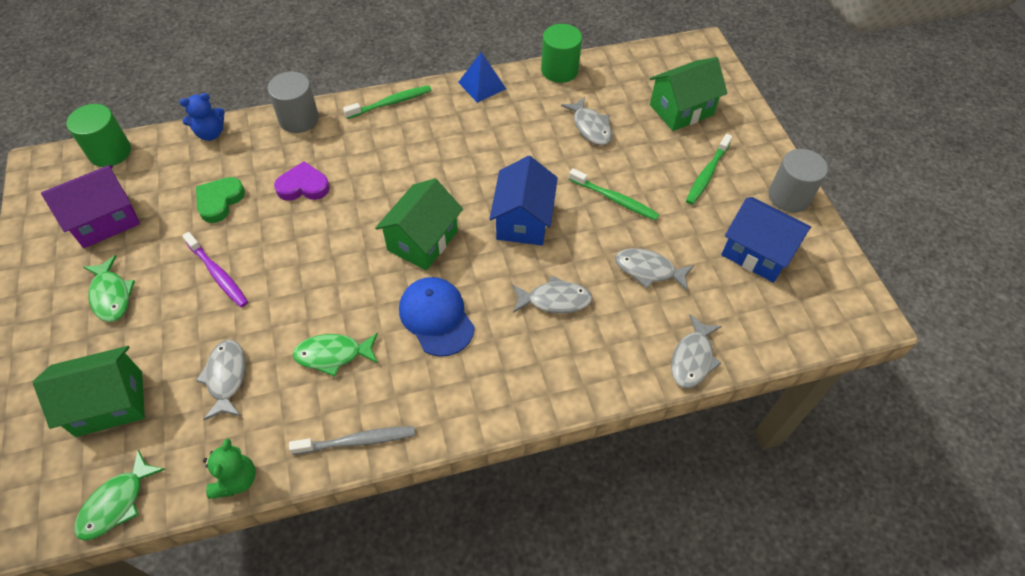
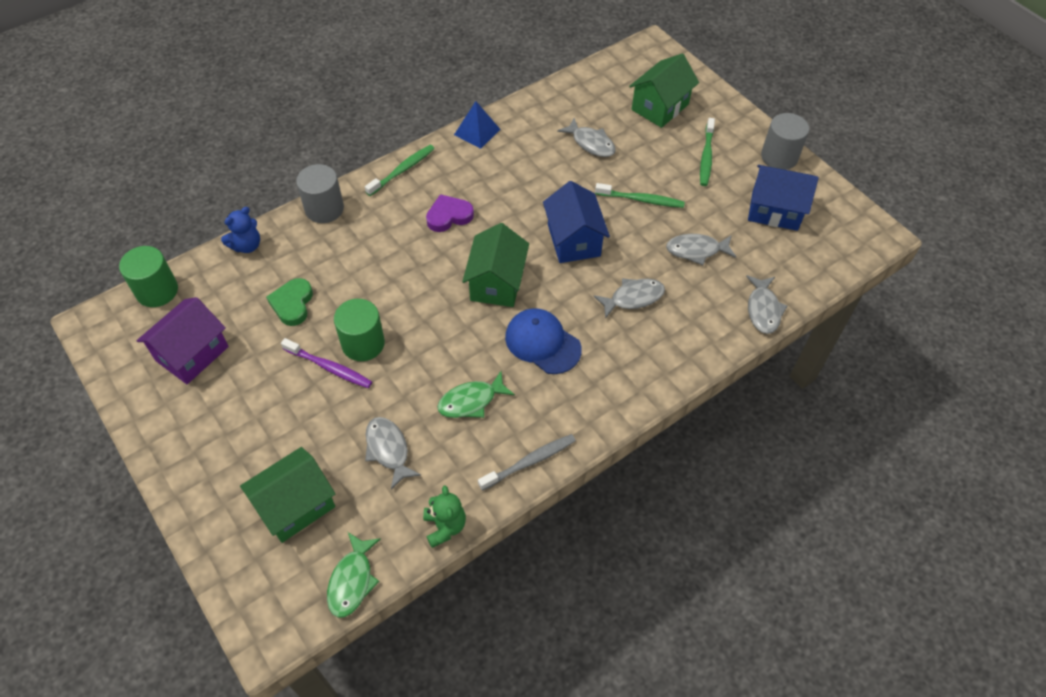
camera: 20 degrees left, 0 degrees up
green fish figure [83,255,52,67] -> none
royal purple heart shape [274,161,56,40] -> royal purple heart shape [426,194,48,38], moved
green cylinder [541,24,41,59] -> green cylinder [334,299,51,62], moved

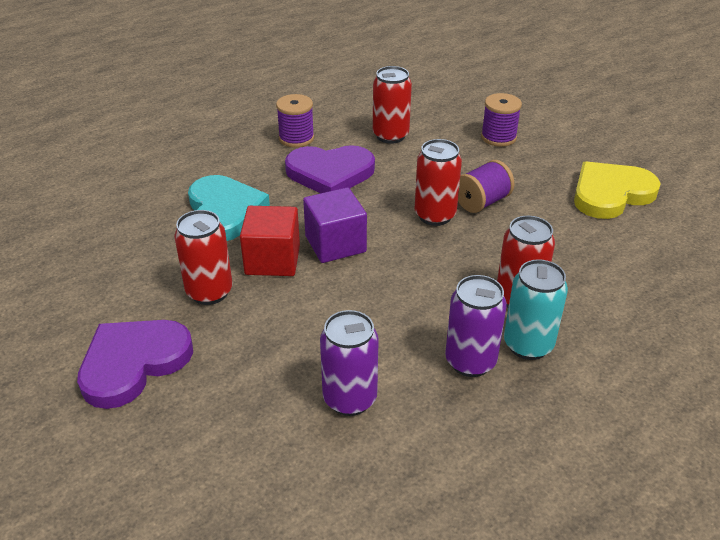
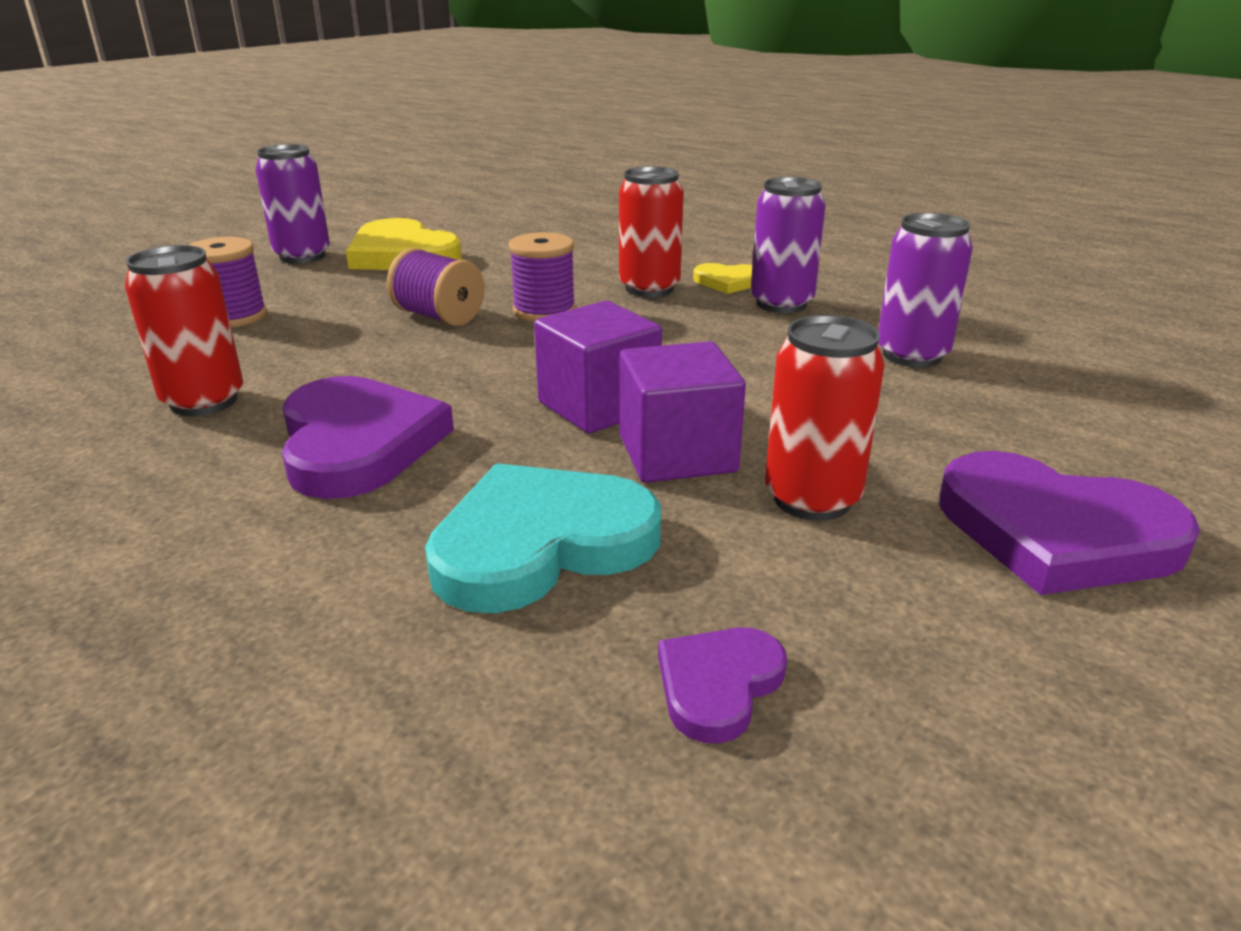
camera: 105 degrees left, 10 degrees down
crimson tin [414,139,48,87] -> none
none -> royal purple tin [255,144,75,120]
none -> royal purple heart shape [658,628,129,115]
royal purple spool [276,94,38,54] -> royal purple spool [509,232,67,90], moved
aqua tin [504,259,64,101] -> golden heart shape [693,263,59,31]
crimson cube [240,206,60,70] -> royal purple cube [619,341,127,142]

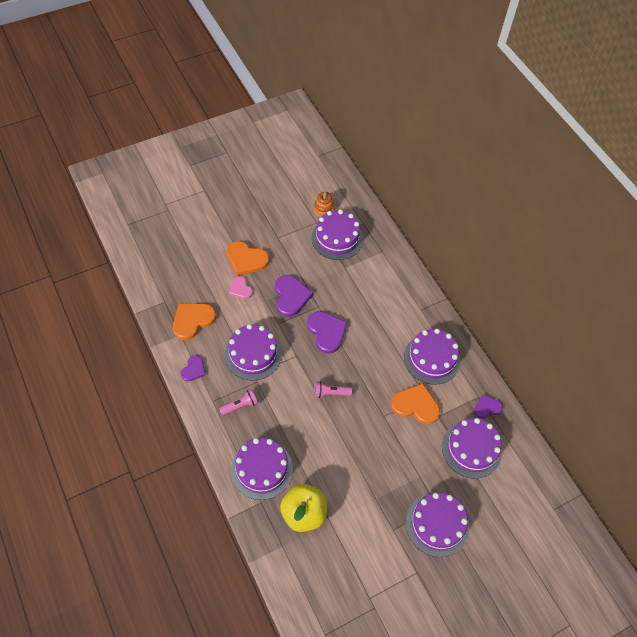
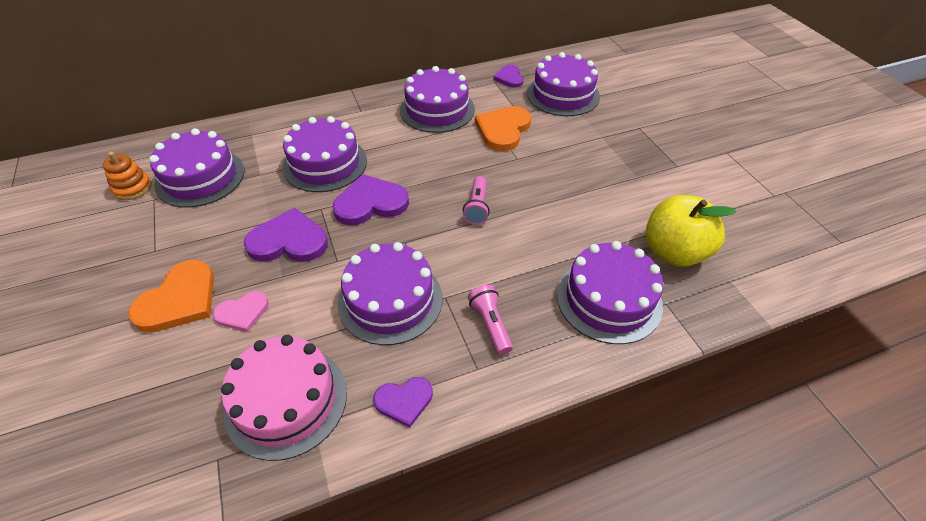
camera: 80 degrees left, 10 degrees down
royal purple layer cake [406,492,63,65] -> royal purple layer cake [283,116,84,76], moved
orange-coloured heart shape [173,303,43,37] -> pink layer cake [221,335,126,126]
royal purple heart shape [181,355,25,26] -> royal purple heart shape [373,377,60,51], 135 degrees clockwise

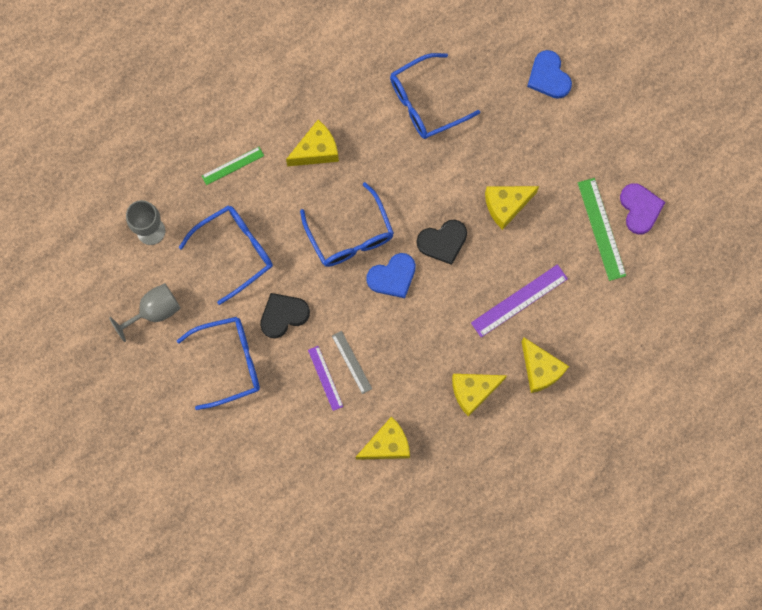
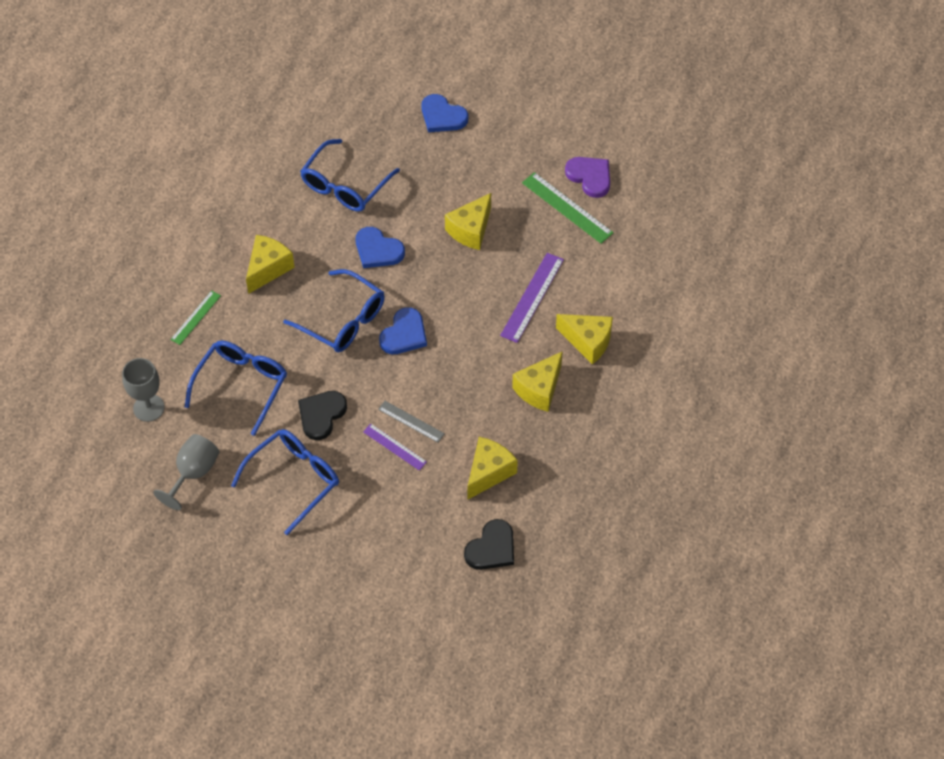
camera: 30 degrees left, 20 degrees down
none -> royal blue heart shape [356,227,49,41]
ebony heart shape [416,220,51,45] -> ebony heart shape [464,519,50,51], moved

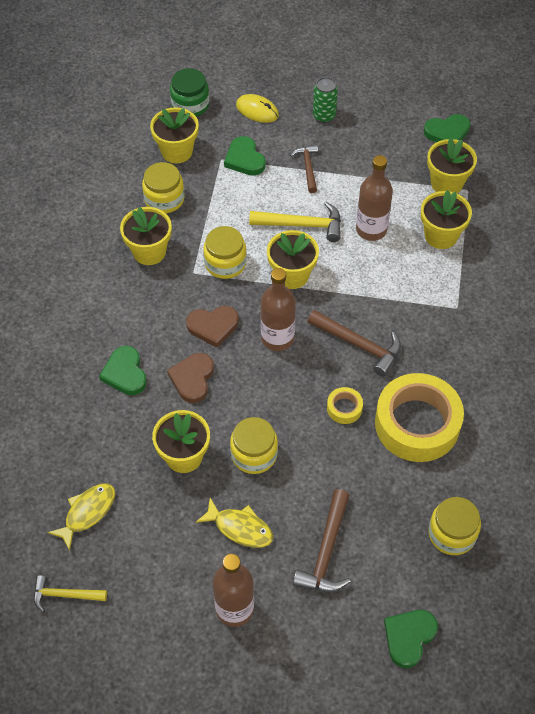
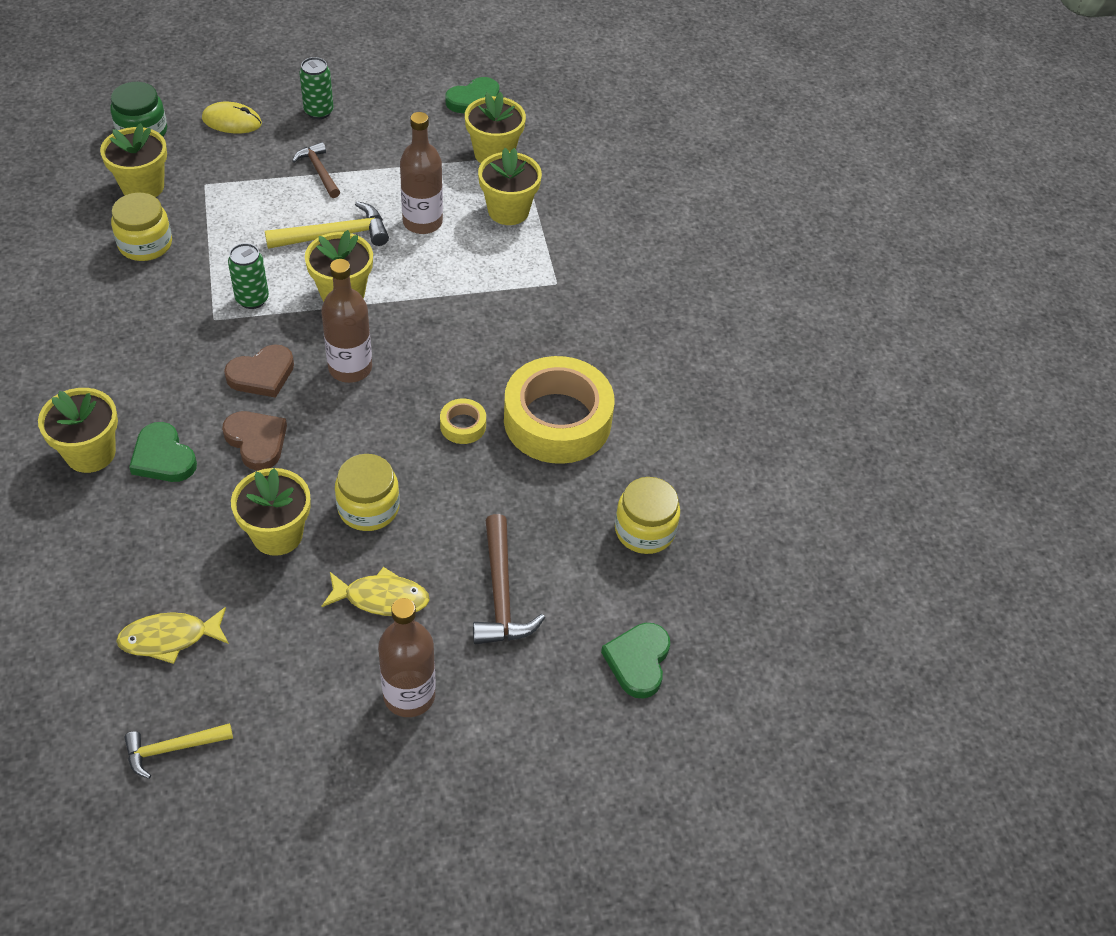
camera: 25 degrees left, 5 degrees down
green heart shape [224,136,42,40] -> none
brown claw hammer [307,310,94,67] -> none
golden potted plant [120,207,52,58] -> golden potted plant [38,388,80,85], moved
golden jar [203,226,44,53] -> green tin [228,243,41,66]
golden fish figure [47,483,68,68] -> golden fish figure [116,607,113,57], 120 degrees counterclockwise
brown heart shape [167,353,47,50] -> brown heart shape [222,411,65,60], 150 degrees clockwise

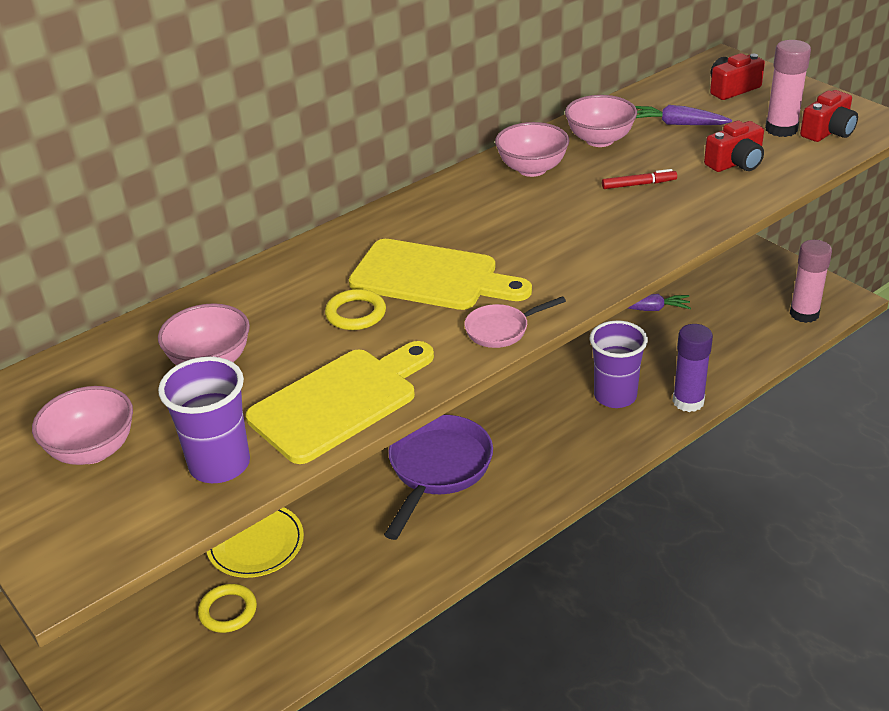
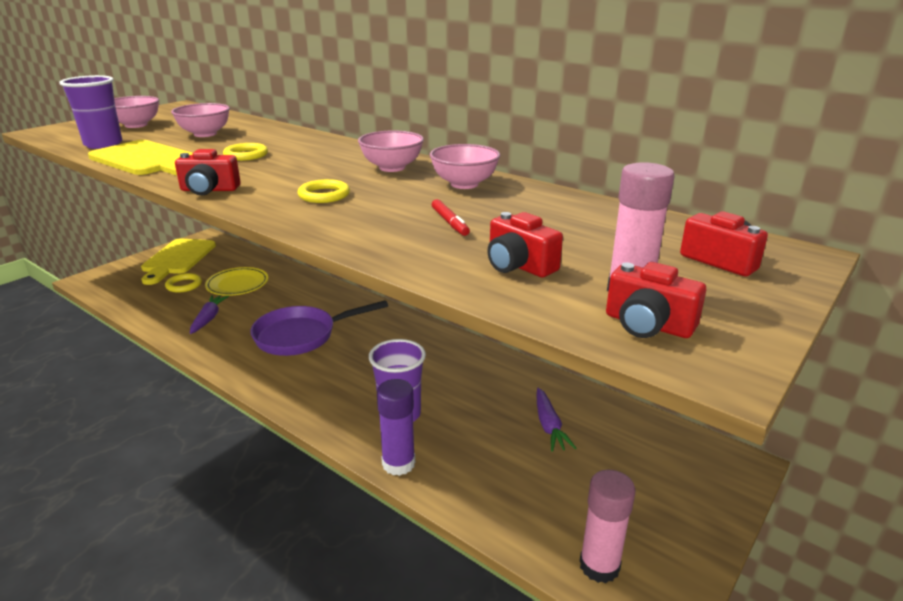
camera: 75 degrees right, 10 degrees down
none -> golden torus [298,179,52,24]
golden cutting board [349,239,183,71] -> golden cutting board [141,239,75,46], moved
pink serving bowl [565,95,72,52] -> pink serving bowl [358,130,66,42], moved
royal purple root vegetable [635,105,97,20] -> royal purple root vegetable [190,295,39,39], moved
pink skillet [464,296,102,52] -> crimson compact camera [175,149,66,46]
royal purple skillet [384,415,109,125] -> royal purple skillet [250,300,138,56], 150 degrees clockwise

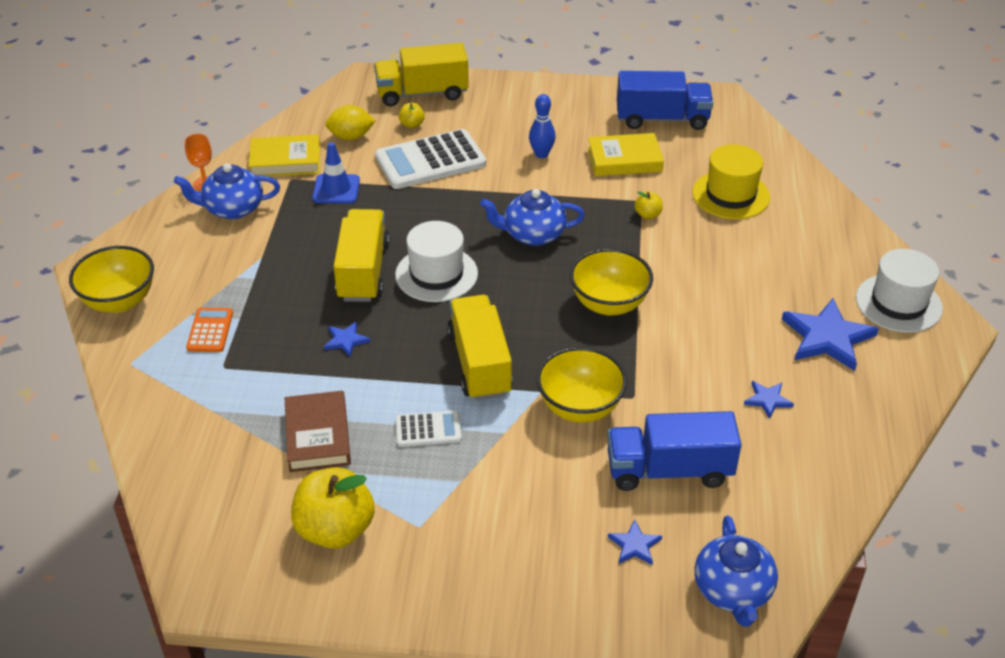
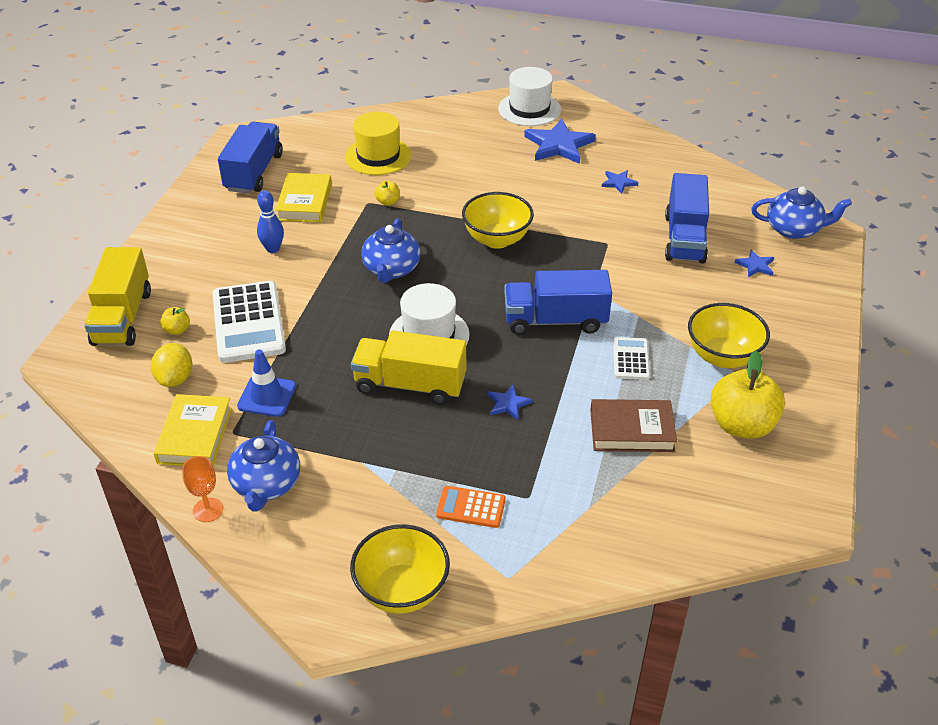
camera: 80 degrees left, 0 degrees up
golden serving bowl [537,347,90,76] -> golden serving bowl [688,303,82,65], moved
golden toy truck [447,295,66,106] -> royal blue toy truck [504,270,108,65]

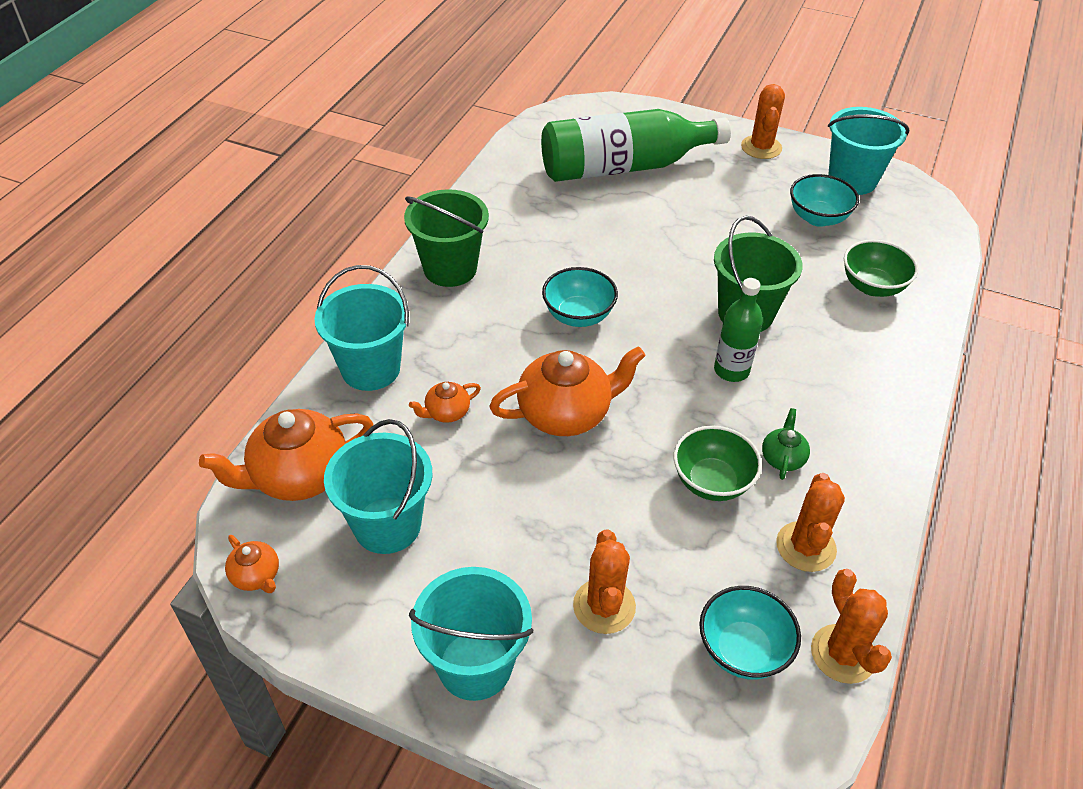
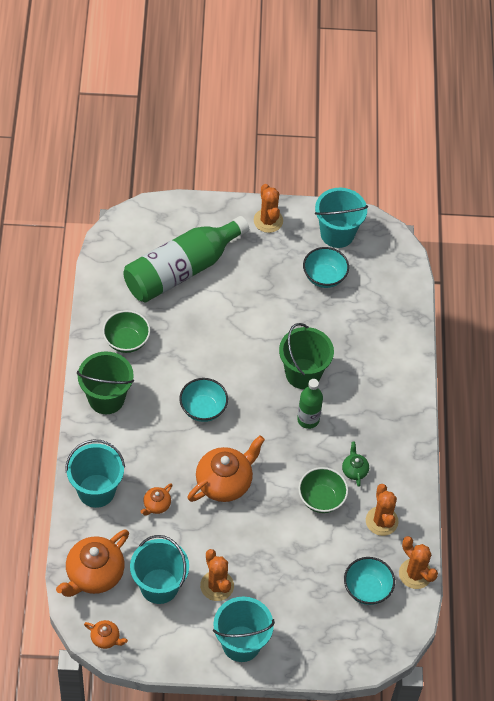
camera: 25 degrees left, 10 degrees up
orange-coloured prickly plant [573,529,63,105] -> orange-coloured prickly plant [200,549,34,52], moved
green serving bowl [844,240,74,57] -> green serving bowl [103,310,47,43], moved

